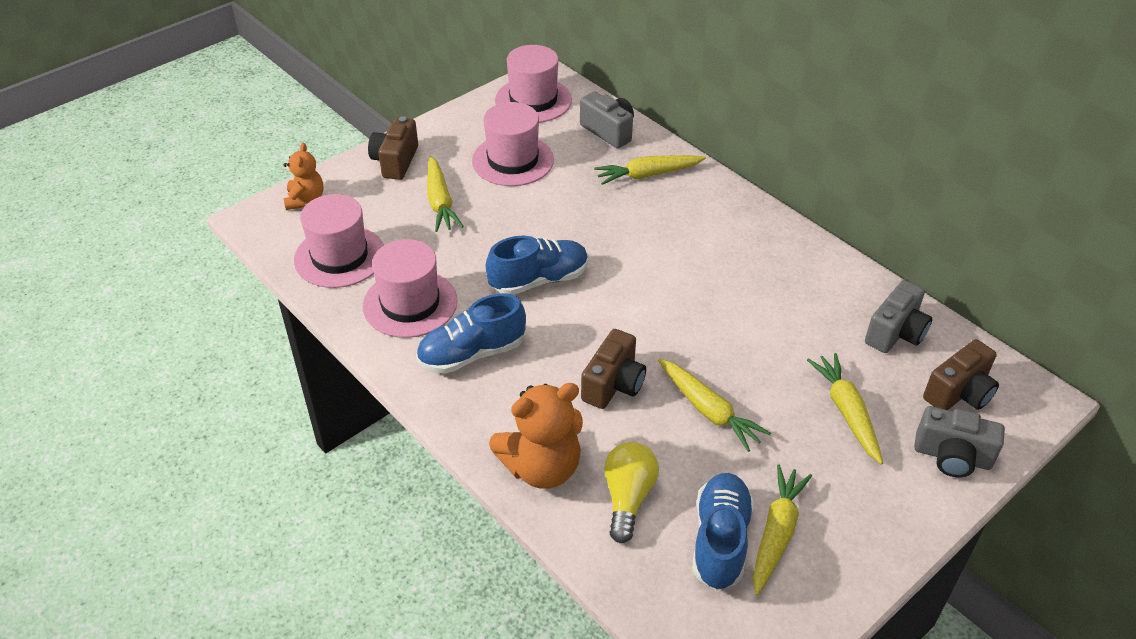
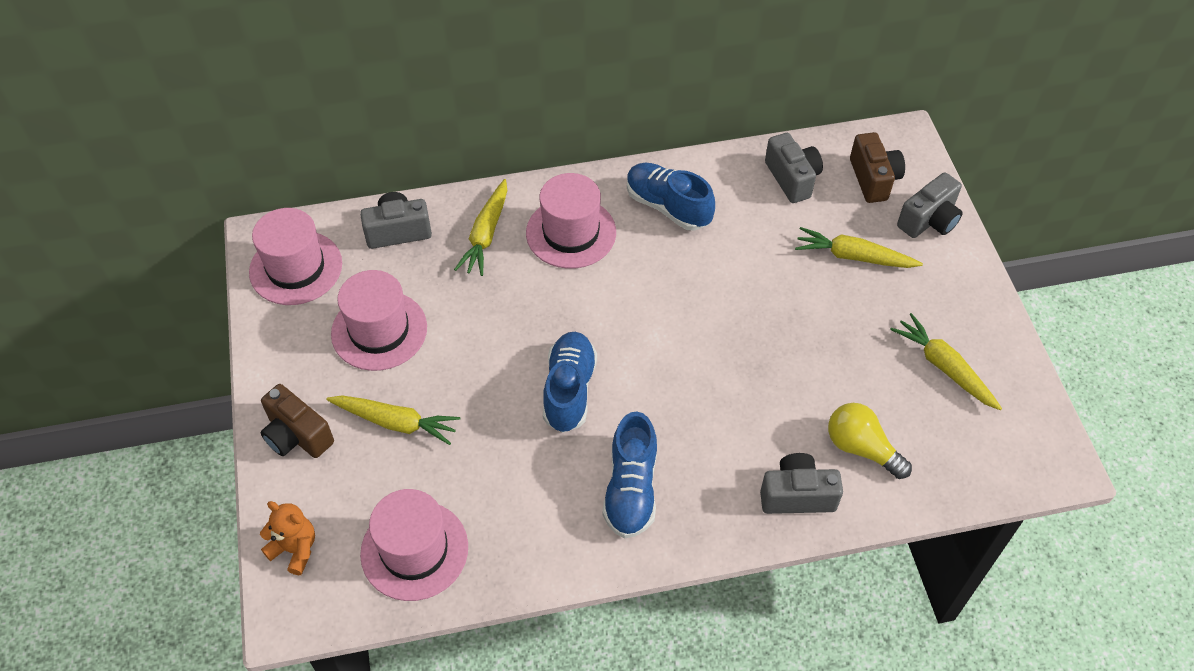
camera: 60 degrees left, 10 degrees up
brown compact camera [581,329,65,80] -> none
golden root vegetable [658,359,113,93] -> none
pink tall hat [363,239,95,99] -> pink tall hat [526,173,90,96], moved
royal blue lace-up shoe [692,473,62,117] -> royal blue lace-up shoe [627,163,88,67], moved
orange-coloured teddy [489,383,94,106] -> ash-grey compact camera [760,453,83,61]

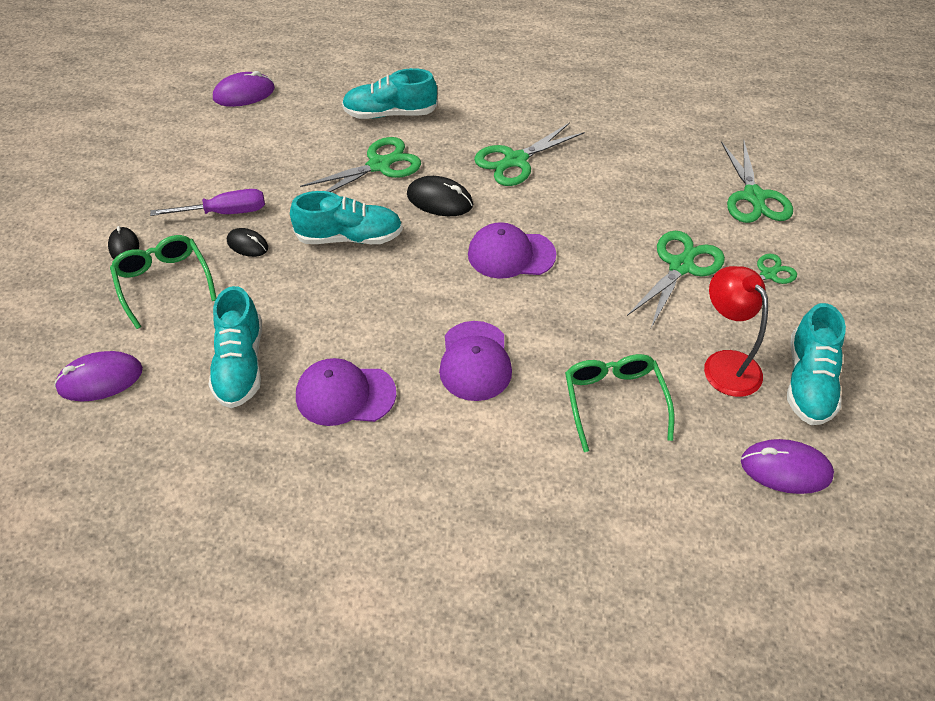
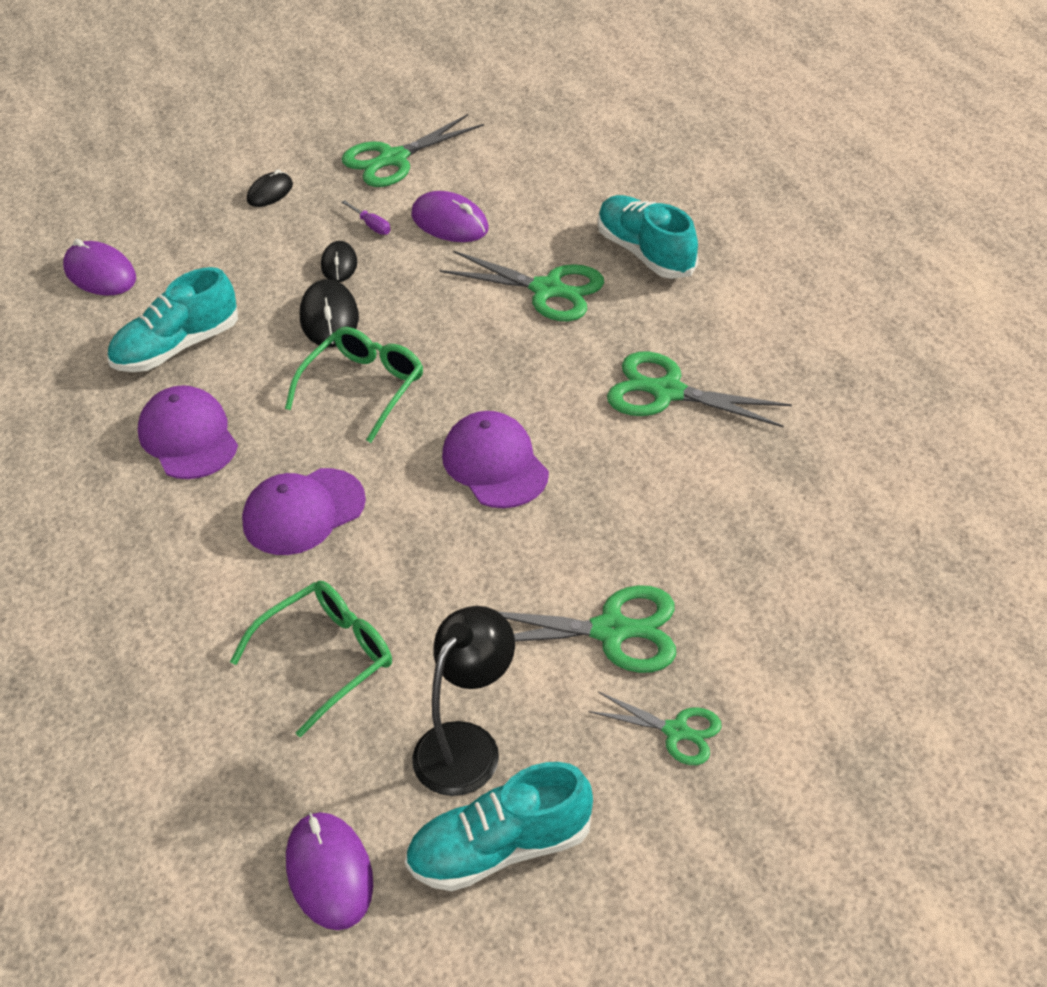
camera: 60 degrees right, 5 degrees down
aqua lace-up shoe [290,191,113,53] -> none
green glasses [110,235,106,94] -> green glasses [285,327,138,116], moved
royal purple computer mouse [213,71,62,36] -> royal purple computer mouse [411,191,78,51], moved
ebony computer mouse [407,176,66,40] -> ebony computer mouse [300,279,59,68], moved
green scissors [721,140,72,83] -> green scissors [342,114,142,73], moved
crimson desk lamp [704,266,64,131] -> ebony desk lamp [412,606,103,190]
royal purple flat screwdriver [150,189,115,27] -> royal purple flat screwdriver [341,200,50,35], x0.52

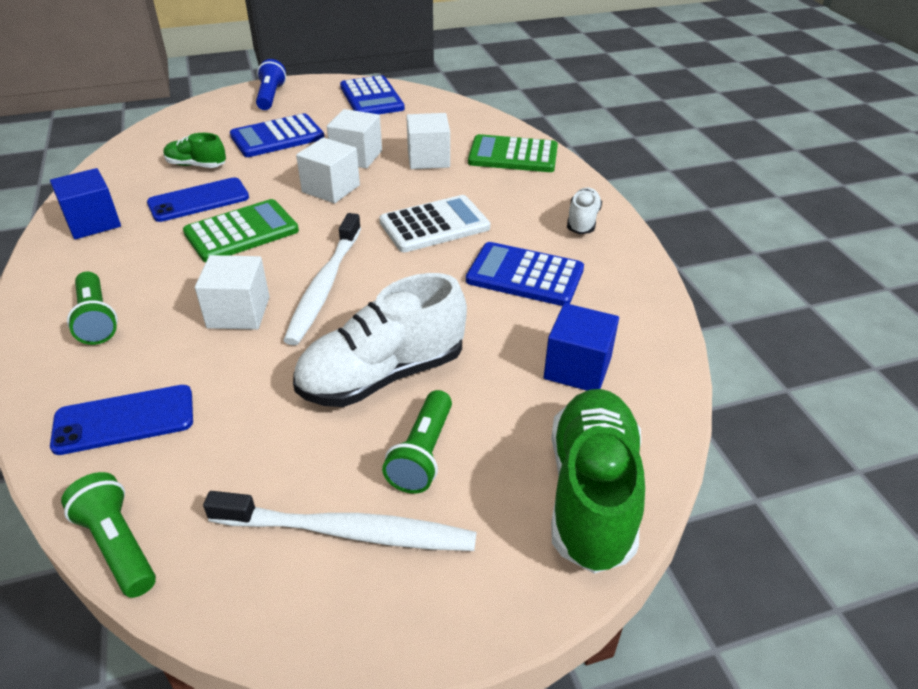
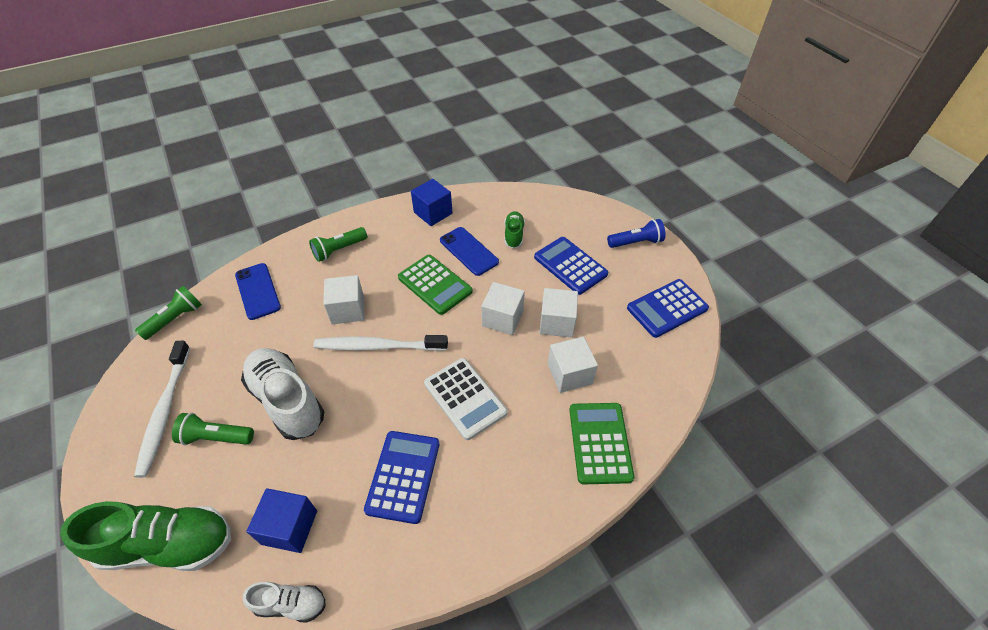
camera: 80 degrees right, 10 degrees up
snow-white lace-up shoe [567,188,35,46] -> snow-white lace-up shoe [243,582,83,41], moved

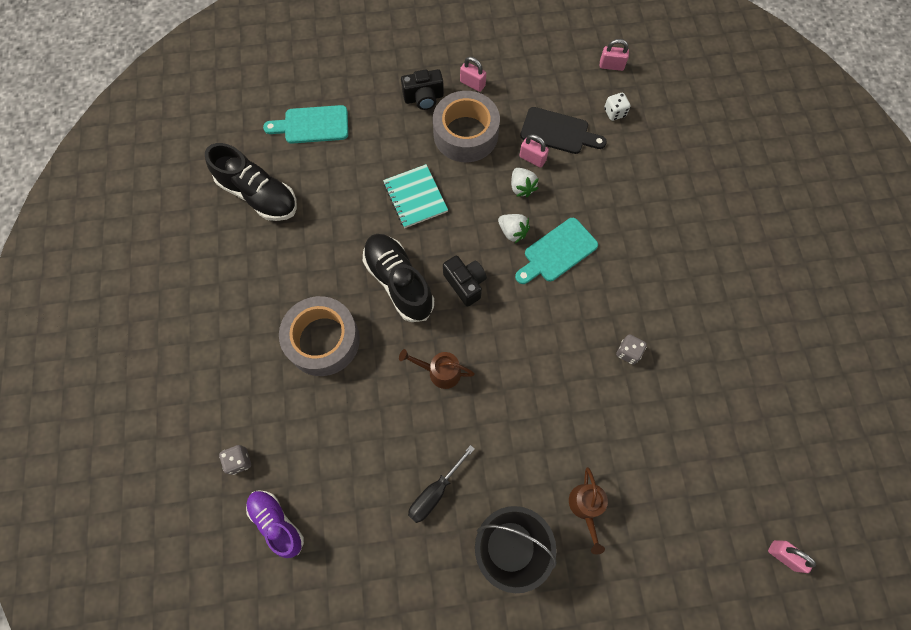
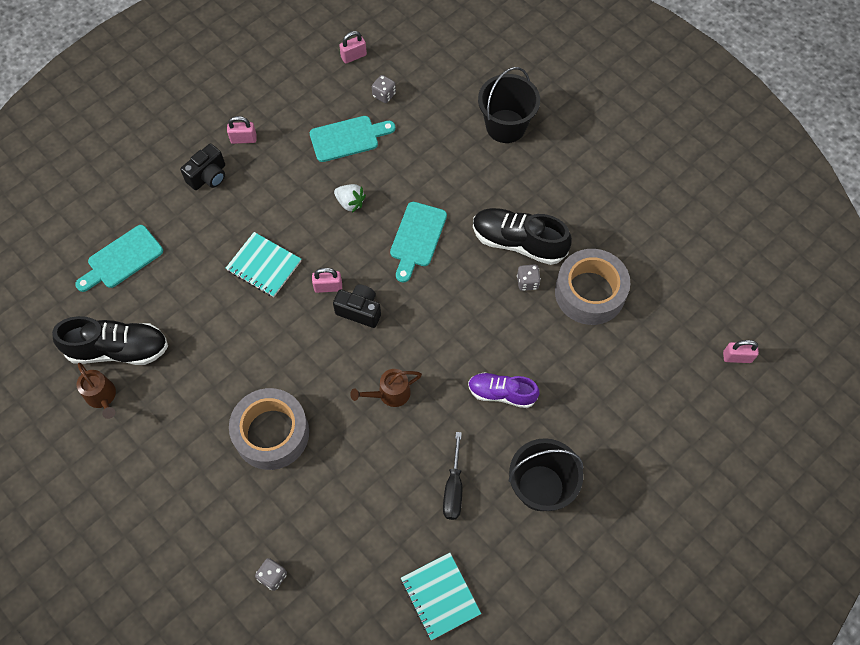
camera: 35 degrees left, 5 degrees down
snow-white berry [498,214,32,29] -> none
none -> aqua notebook [401,553,80,87]
none -> ebony sand bucket [478,67,62,76]
royal purple lace-up shoe [246,490,58,68] -> royal purple lace-up shoe [468,372,72,36], moved
ebony lace-up shoe [363,234,71,88] -> ebony lace-up shoe [473,208,99,57], moved
ash-grey tape [433,91,67,71] -> ash-grey tape [555,249,75,76], moved
pink lock [519,134,30,34] -> pink lock [312,268,30,25], moved
brown watering pot [569,467,39,87] -> brown watering pot [77,363,39,56], moved
ebony cutting board [520,107,87,47] -> aqua cutting board [310,116,85,46]
snow-white die [604,93,27,28] -> ash-grey die [372,75,24,28]

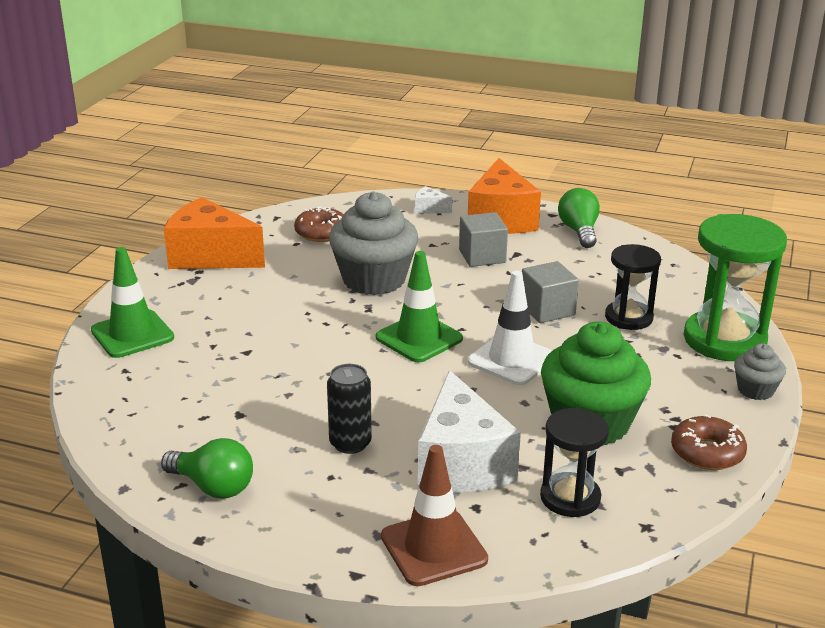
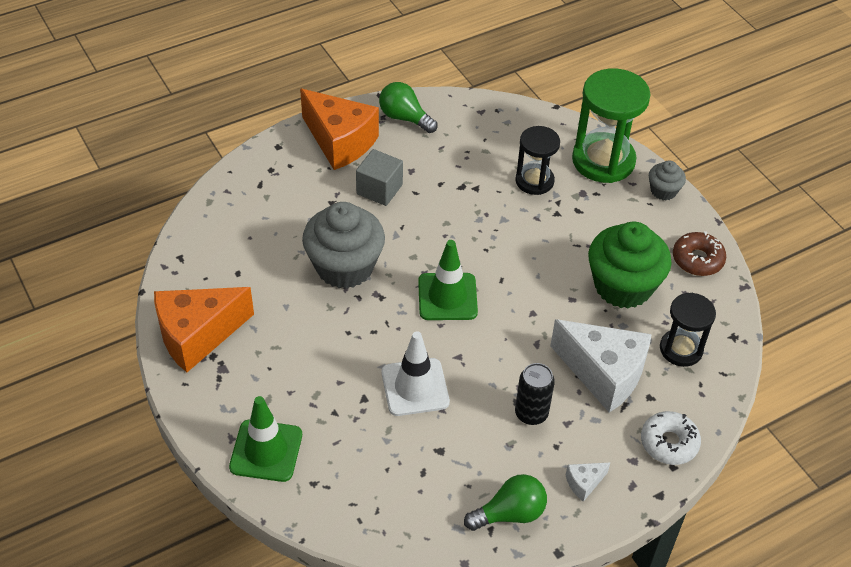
camera: 50 degrees left, 20 degrees up
brown glazed donut [294,206,50,36] -> none
ash-grey cube [522,261,57,62] -> none
snow-white cheese [415,186,37,28] -> snow-white cheese [566,462,45,40], moved
snow-white road cone [468,271,85,114] -> snow-white road cone [382,331,68,85], moved
brown road cone [381,445,107,141] -> snow-white glazed donut [641,411,60,54]

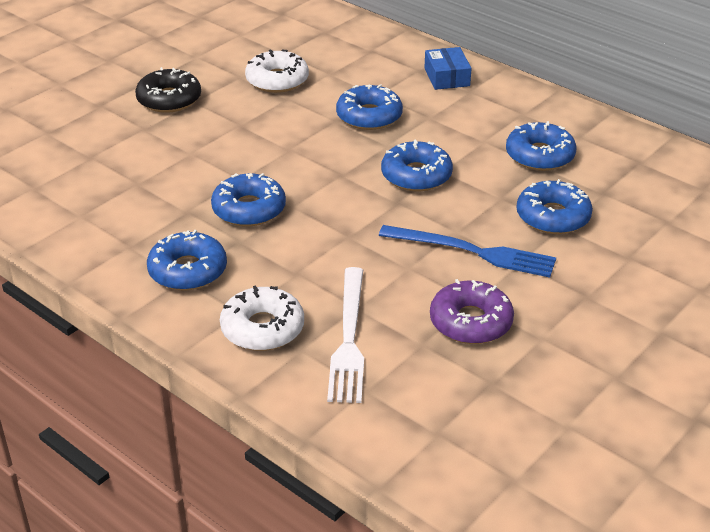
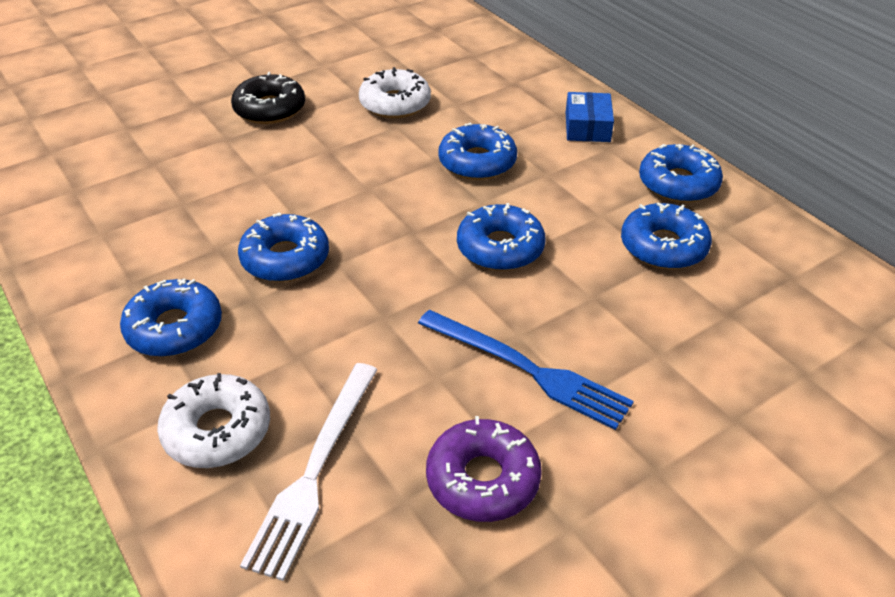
camera: 15 degrees right, 5 degrees up
royal blue glazed donut [516,179,77,55] -> royal blue glazed donut [639,144,84,59], moved

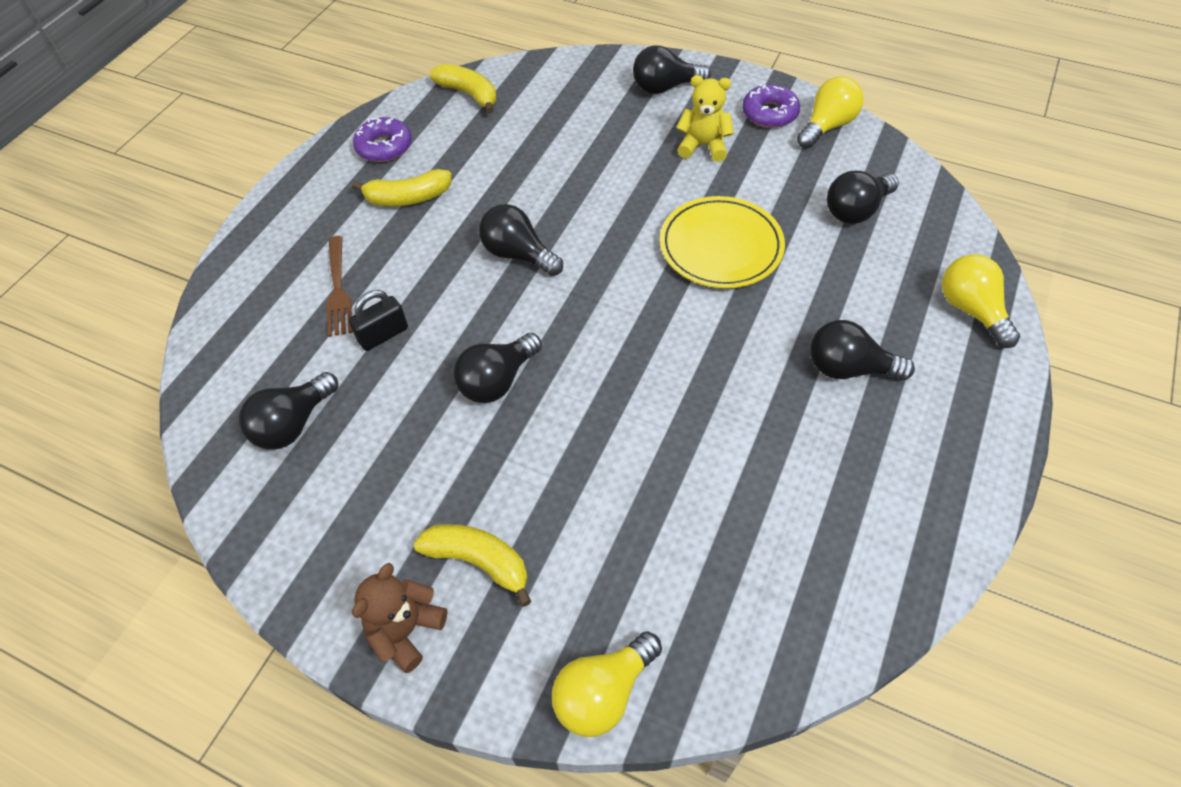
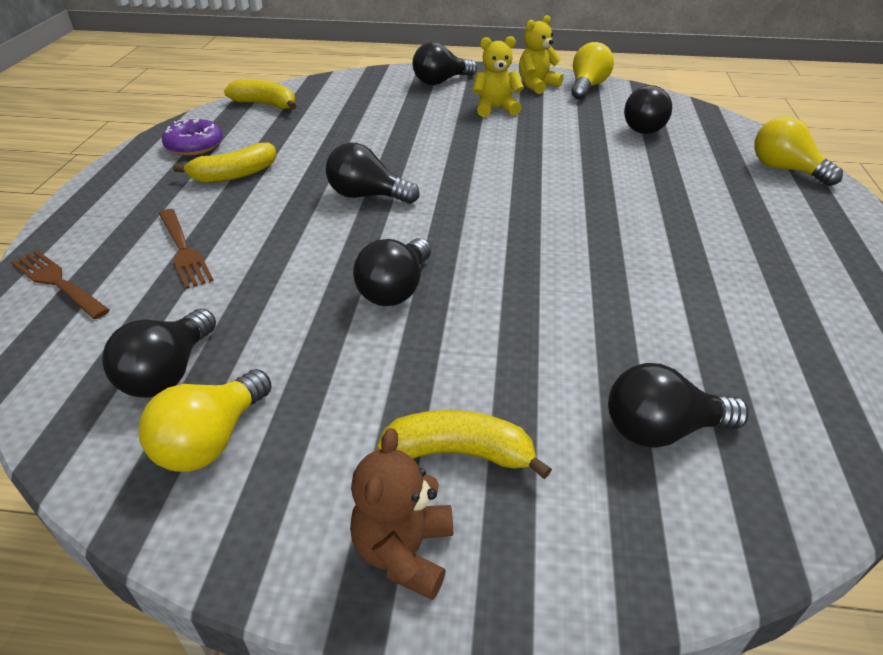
camera: 20 degrees left, 15 degrees down
ebony lock [349,290,59,61] -> none
golden dinner plate [660,196,125,92] -> none
none -> brown dinner fork [11,250,99,69]
golden lightbulb [552,632,110,105] -> golden lightbulb [139,369,133,103], moved
ebony lightbulb [810,320,105,60] -> ebony lightbulb [608,363,141,85], moved
royal purple glazed donut [742,84,58,44] -> golden teddy [519,15,45,79]

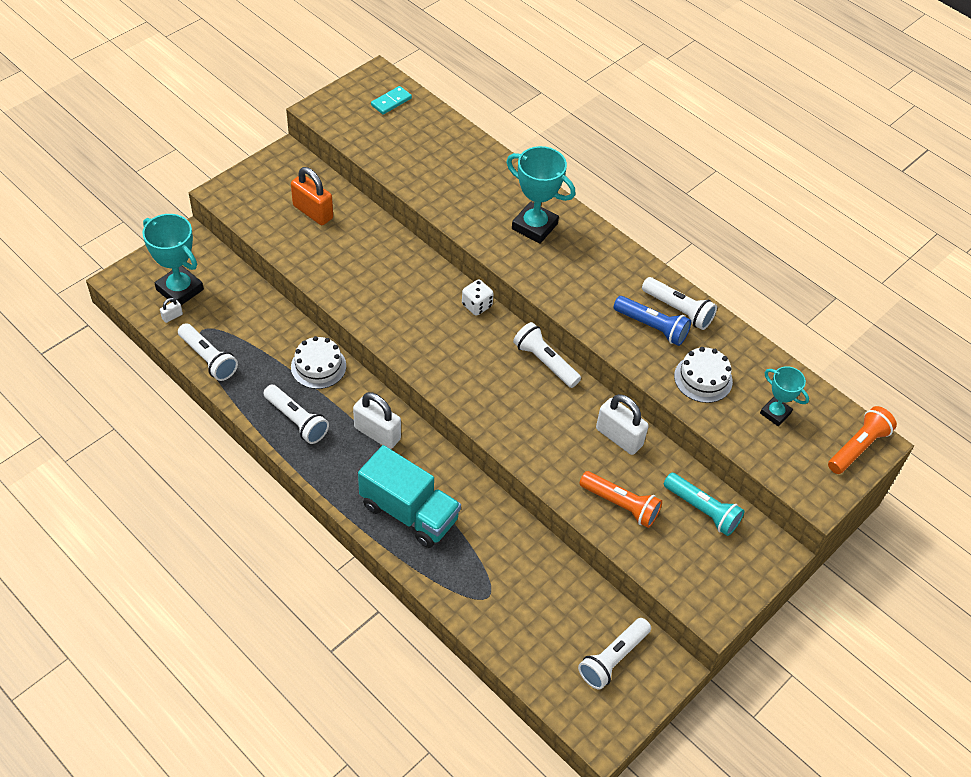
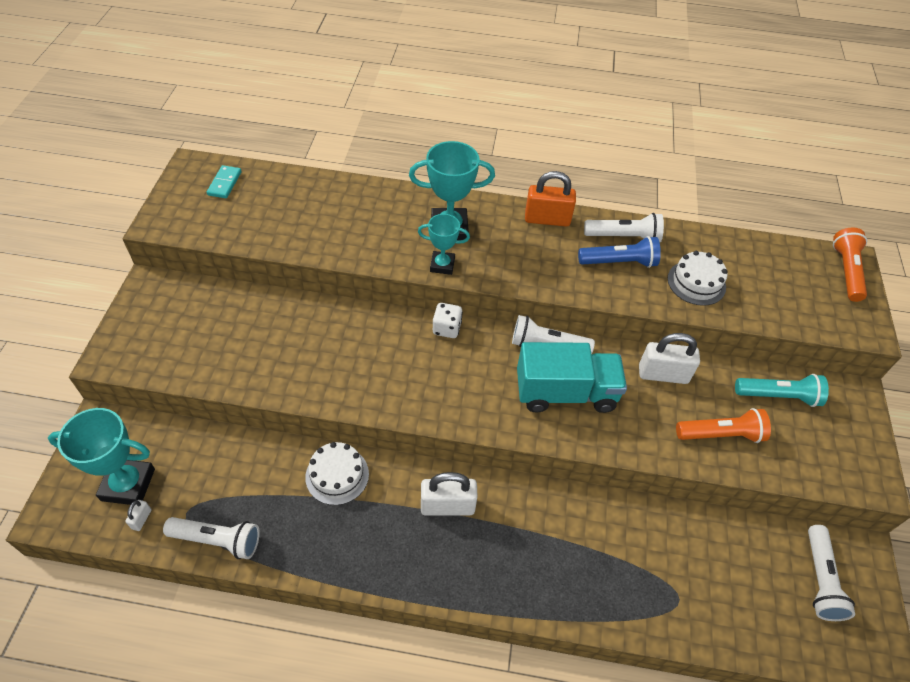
camera: 35 degrees left, 0 degrees up
snow-white pocket torch [263,385,66,59] -> none
orange-coloured lock [291,167,42,58] -> orange-coloured lock [525,171,51,56], moved
aqua toy truck [358,445,103,103] -> aqua toy truck [517,342,110,71], moved
aqua prize cup [760,366,49,60] -> aqua prize cup [418,214,52,61], moved

